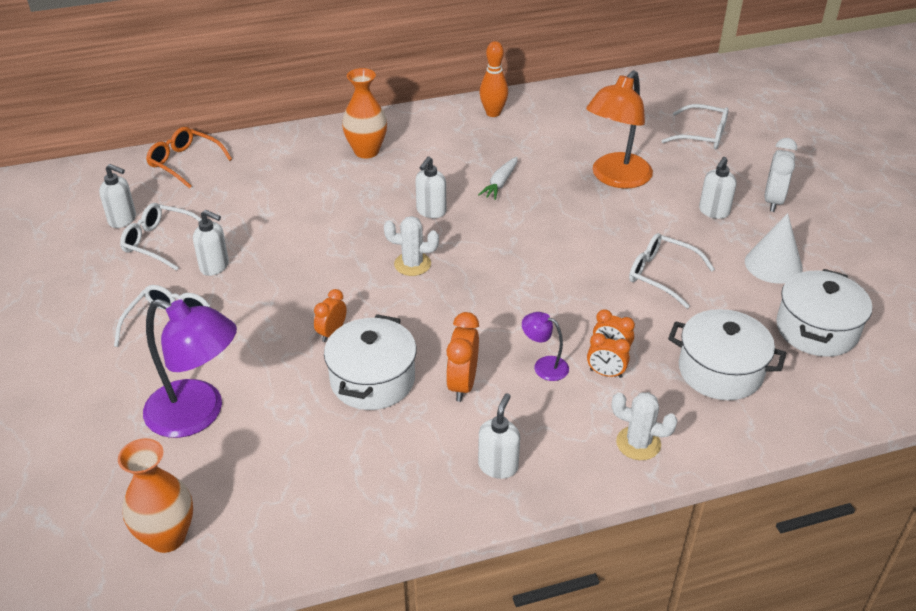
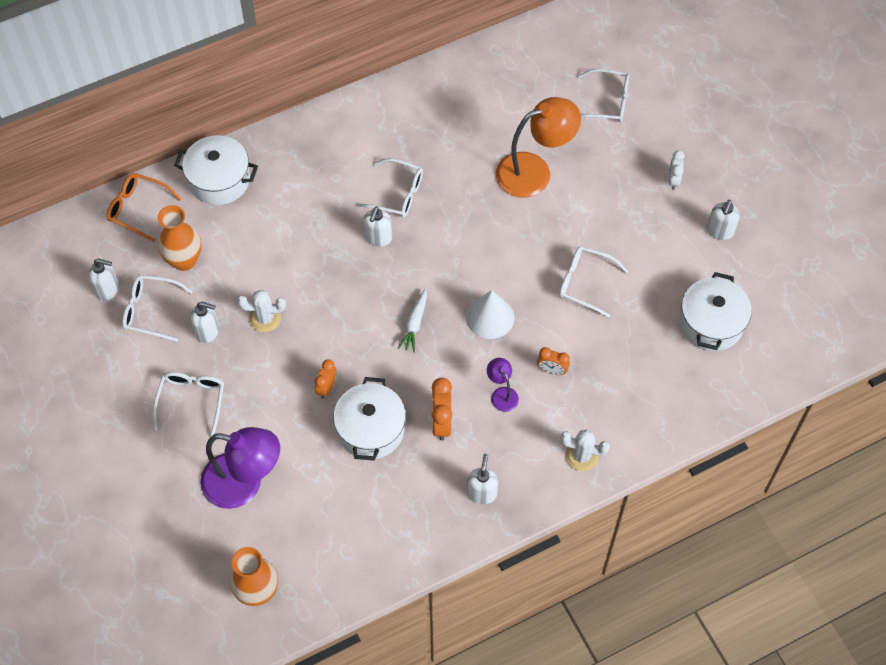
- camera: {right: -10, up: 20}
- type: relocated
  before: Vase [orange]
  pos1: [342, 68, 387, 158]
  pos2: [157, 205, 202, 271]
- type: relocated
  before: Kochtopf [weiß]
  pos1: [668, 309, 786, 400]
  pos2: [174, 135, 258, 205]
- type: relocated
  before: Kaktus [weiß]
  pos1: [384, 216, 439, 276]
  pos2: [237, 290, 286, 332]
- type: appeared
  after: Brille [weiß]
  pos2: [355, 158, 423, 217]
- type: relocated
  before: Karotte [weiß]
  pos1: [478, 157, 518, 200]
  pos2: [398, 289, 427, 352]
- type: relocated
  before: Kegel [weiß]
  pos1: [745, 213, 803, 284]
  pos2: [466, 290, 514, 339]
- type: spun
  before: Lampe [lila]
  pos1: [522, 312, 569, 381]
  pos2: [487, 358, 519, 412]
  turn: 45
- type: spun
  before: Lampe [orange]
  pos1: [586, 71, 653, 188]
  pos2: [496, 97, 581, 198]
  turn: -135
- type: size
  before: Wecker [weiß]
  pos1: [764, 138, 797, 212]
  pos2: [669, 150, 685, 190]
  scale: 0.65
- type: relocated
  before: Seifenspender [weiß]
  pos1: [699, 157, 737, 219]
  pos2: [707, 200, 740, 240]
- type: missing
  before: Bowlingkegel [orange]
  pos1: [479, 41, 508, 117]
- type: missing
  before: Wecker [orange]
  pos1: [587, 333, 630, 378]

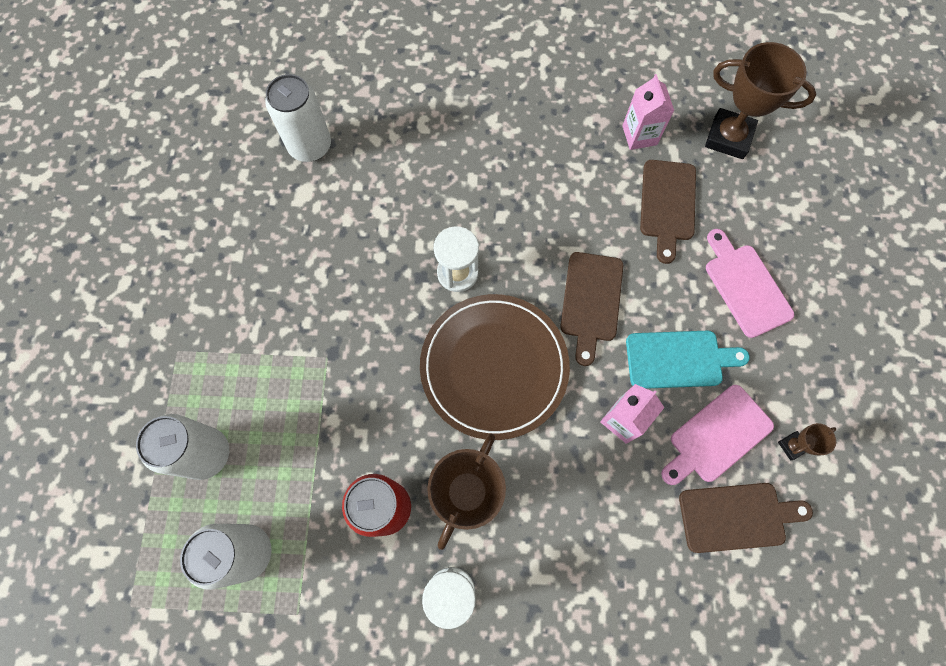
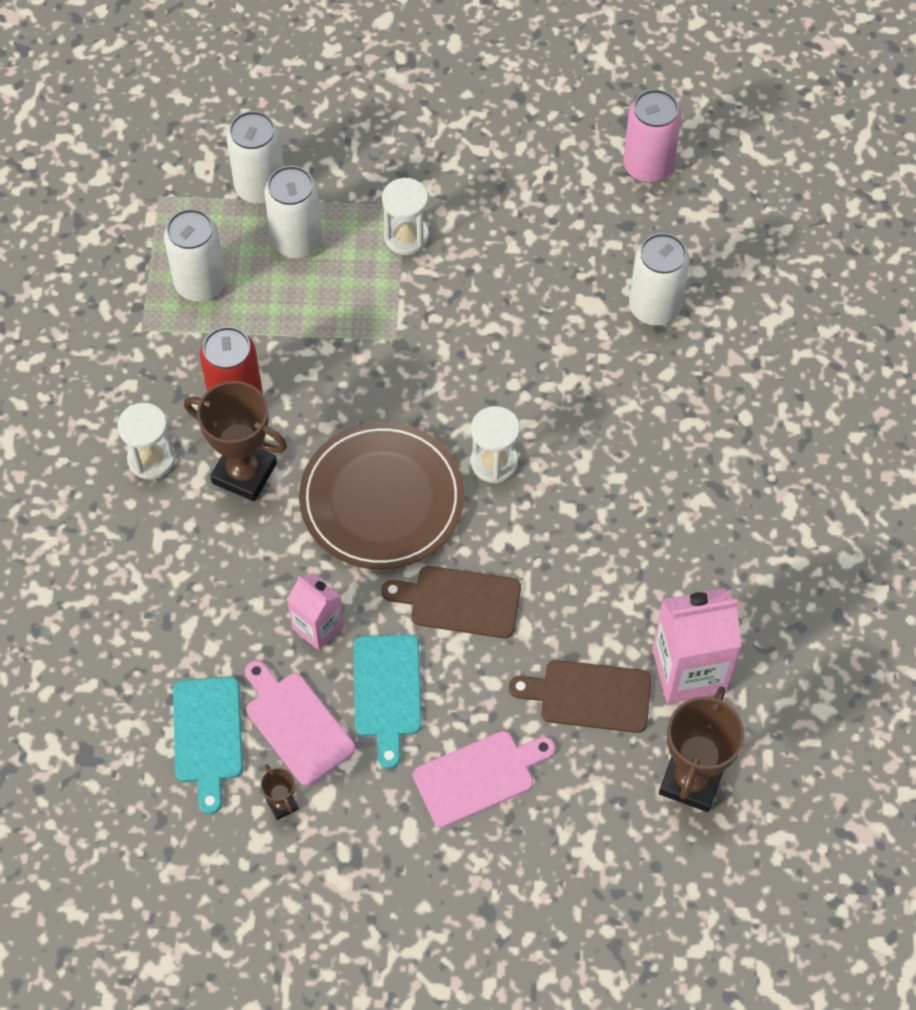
- camera: {right: 90, up: -10}
- type: colour
  before: Schneidebrett [braun]
  after: Schneidebrett [türkis]
  pos1: [679, 483, 813, 553]
  pos2: [173, 676, 243, 814]
- type: appeared
  after: Dose [weiß]
  pos2: [227, 111, 284, 204]
- type: appeared
  after: Sanduhr [weiß]
  pos2: [382, 178, 429, 255]
- type: appeared
  after: Dose [rosa]
  pos2: [623, 89, 682, 183]
- type: size
  before: Getränkekarton [rosa]
  pos1: [622, 74, 674, 150]
  pos2: [652, 588, 742, 704]
  scale: 1.65

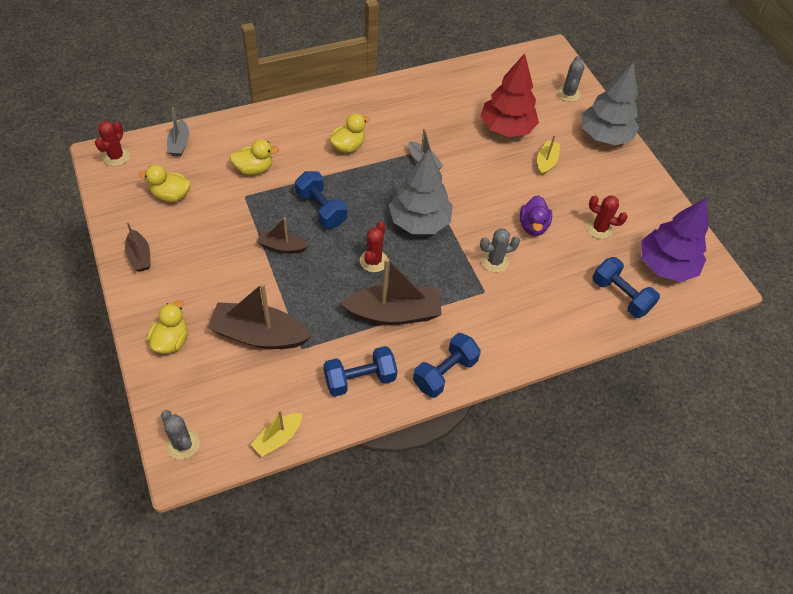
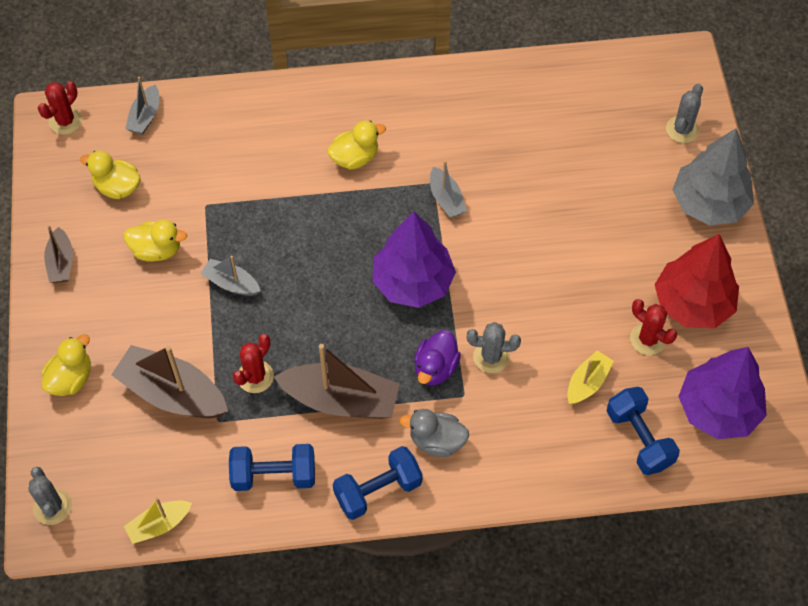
- camera: {right: 20, up: 5}
- type: relocated
  before: Ente [gelb]
  pos1: [230, 139, 279, 175]
  pos2: [124, 220, 187, 262]
- type: colour
  before: Boot [braun]
  after: Boot [grau]
  pos1: [257, 218, 308, 253]
  pos2: [200, 256, 260, 296]
- type: relocated
  before: Kaktus [rot]
  pos1: [360, 221, 387, 272]
  pos2: [233, 334, 274, 393]
- type: colour
  before: Baum [grau]
  after: Baum [lila]
  pos1: [389, 150, 453, 234]
  pos2: [372, 212, 456, 308]
- type: appeared
  after: Ente [grau]
  pos2: [400, 409, 469, 457]
- type: relocated
  before: Ente [lila]
  pos1: [520, 195, 552, 236]
  pos2: [414, 330, 461, 386]
- type: relocated
  before: Boot [gelb]
  pos1: [537, 135, 560, 176]
  pos2: [567, 350, 614, 404]
- type: relocated
  before: Baum [rot]
  pos1: [481, 53, 539, 137]
  pos2: [655, 234, 739, 328]
- type: missing
  before: Hantel [blau]
  pos1: [295, 171, 347, 228]

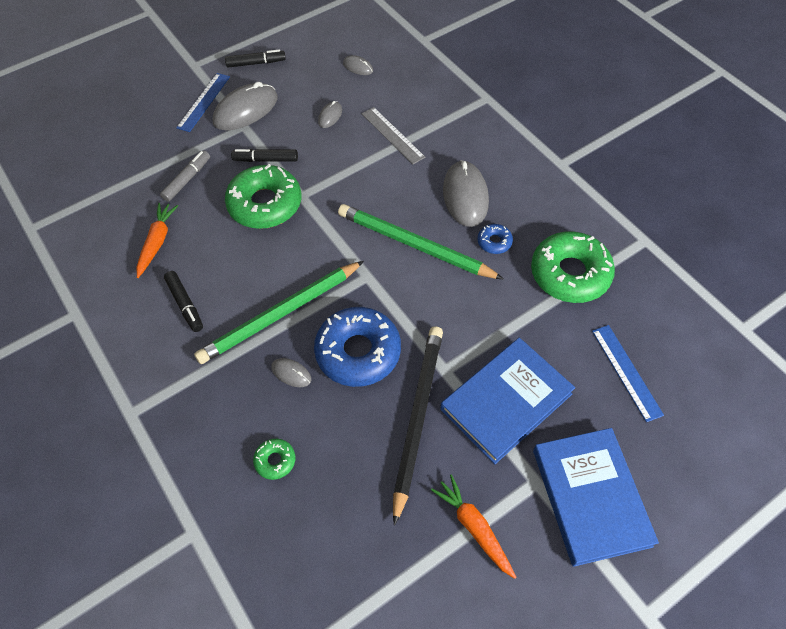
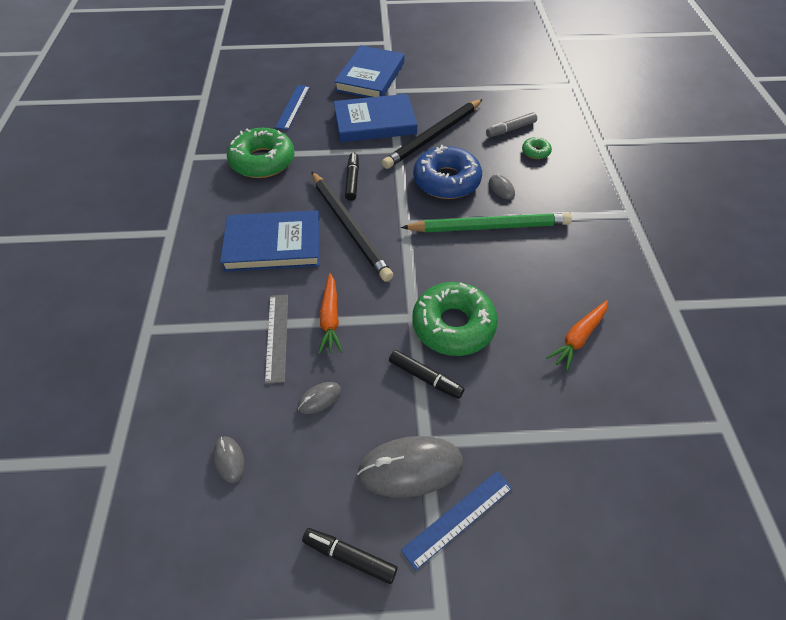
- camera: {right: -150, up: -5}
- type: exchanged
  before: Computermaus [grau]
  after: Buch [blau]
  pos1: [443, 160, 489, 227]
  pos2: [220, 210, 320, 272]
- type: colour
  before: Bleistift [grün]
  after: Bleistift [schwarz]
  pos1: [338, 204, 503, 279]
  pos2: [311, 171, 393, 282]
- type: relocated
  before: Karotte [orange]
  pos1: [431, 474, 517, 579]
  pos2: [318, 273, 343, 354]
- type: relocated
  before: Filzstift [schwarz]
  pos1: [164, 271, 203, 332]
  pos2: [345, 153, 359, 201]
- type: relocated
  before: Filzstift [grau]
  pos1: [160, 151, 210, 202]
  pos2: [486, 112, 537, 137]
- type: missing
  before: Donut [blau]
  pos1: [478, 224, 513, 254]

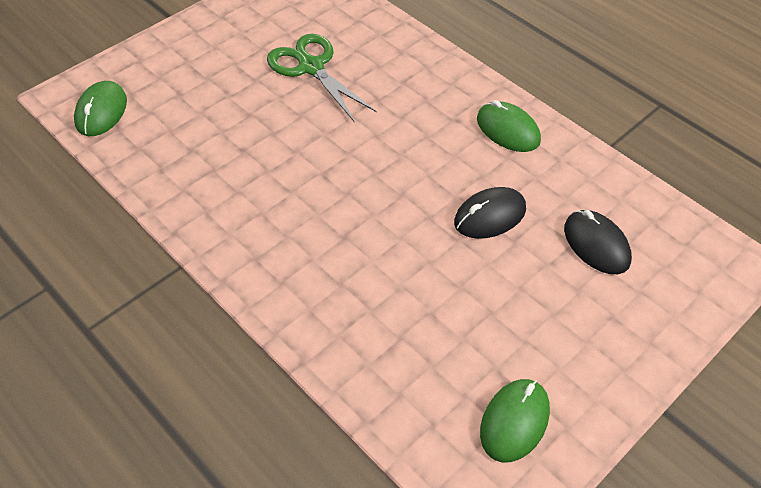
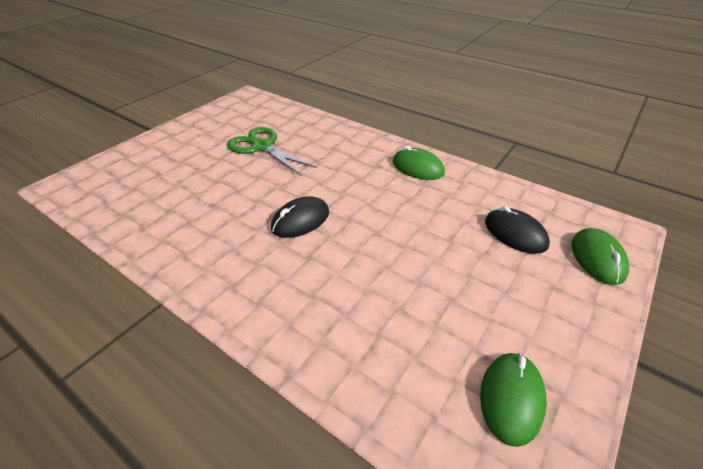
- camera: {right: -10, up: -10}
- type: relocated
  before: Computermaus [schwarz]
  pos1: [454, 187, 526, 239]
  pos2: [271, 196, 329, 238]
- type: relocated
  before: Computermaus [grün]
  pos1: [74, 81, 127, 136]
  pos2: [571, 228, 629, 285]

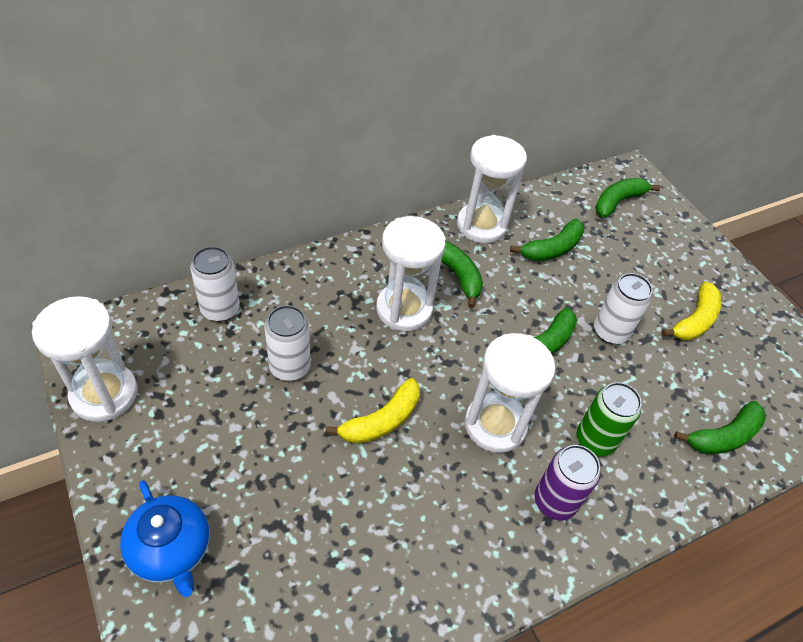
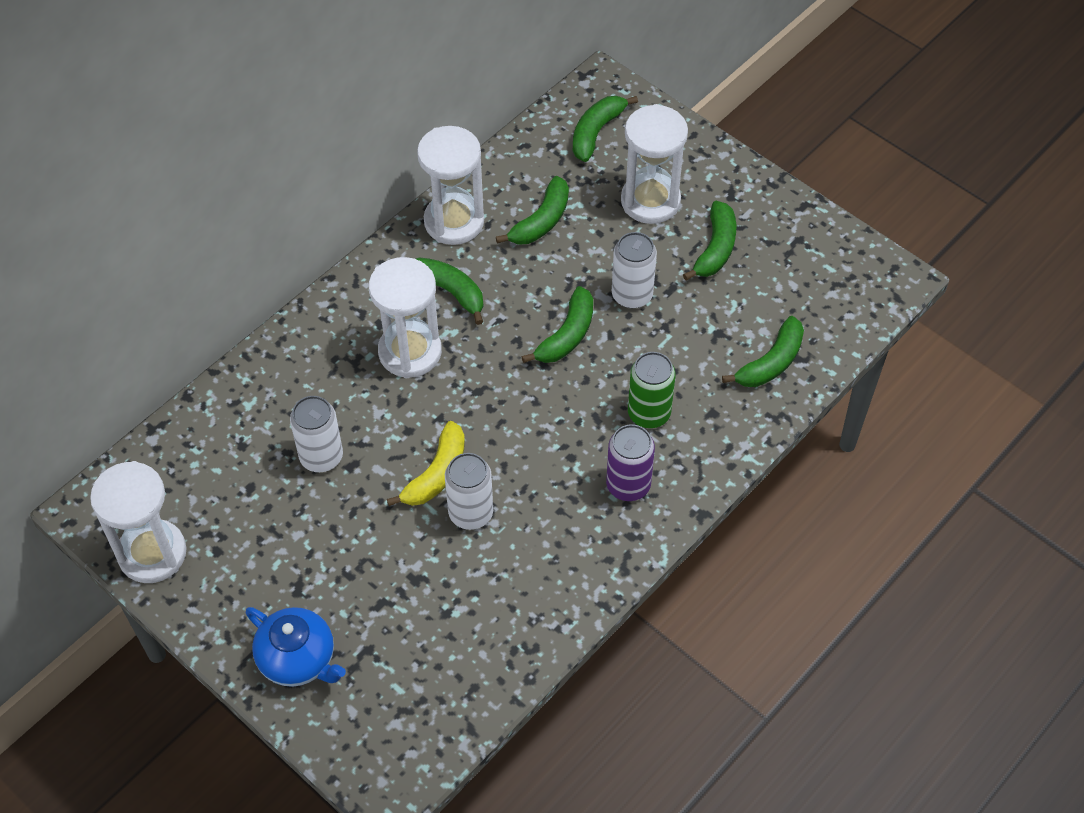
- camera: {right: -15, up: 5}
- type: relocated
  before: Dose [weiß]
  pos1: [190, 246, 240, 322]
  pos2: [445, 453, 493, 530]
- type: relocated
  before: Sanduhr [weiß]
  pos1: [465, 333, 555, 453]
  pos2: [621, 104, 688, 224]
- type: colour
  before: Banane [gelb]
  after: Banane [grün]
  pos1: [661, 282, 722, 340]
  pos2: [683, 201, 736, 281]

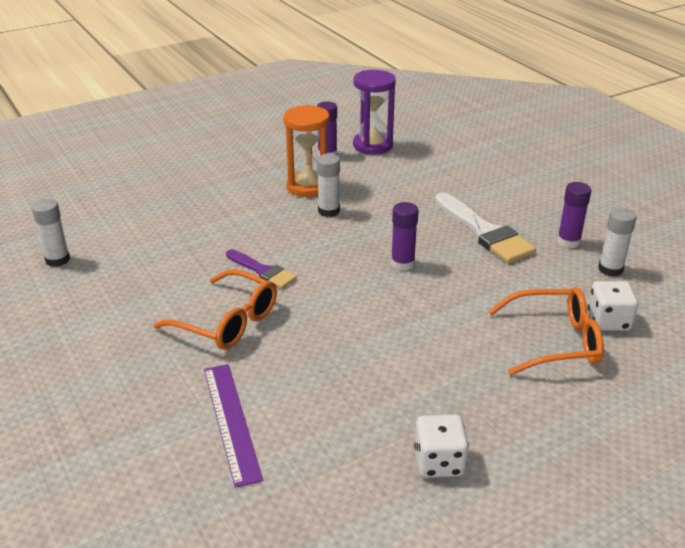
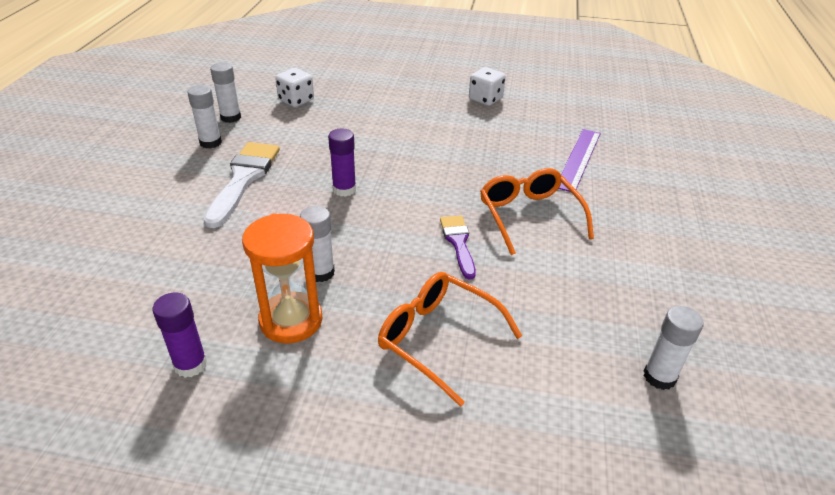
- camera: {right: -140, up: 5}
- type: colour
  before: Klebestift [lila]
  after: Klebestift [weiß]
  pos1: [557, 182, 591, 248]
  pos2: [188, 85, 222, 149]
- type: relocated
  before: Brille [orange]
  pos1: [488, 287, 604, 375]
  pos2: [378, 272, 522, 407]
- type: missing
  before: Sanduhr [lila]
  pos1: [353, 70, 396, 154]

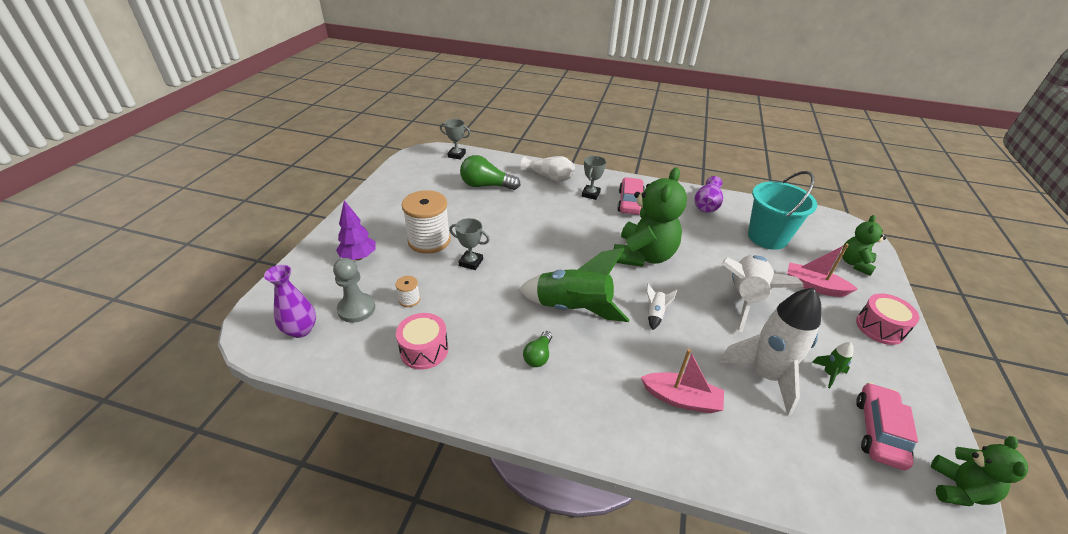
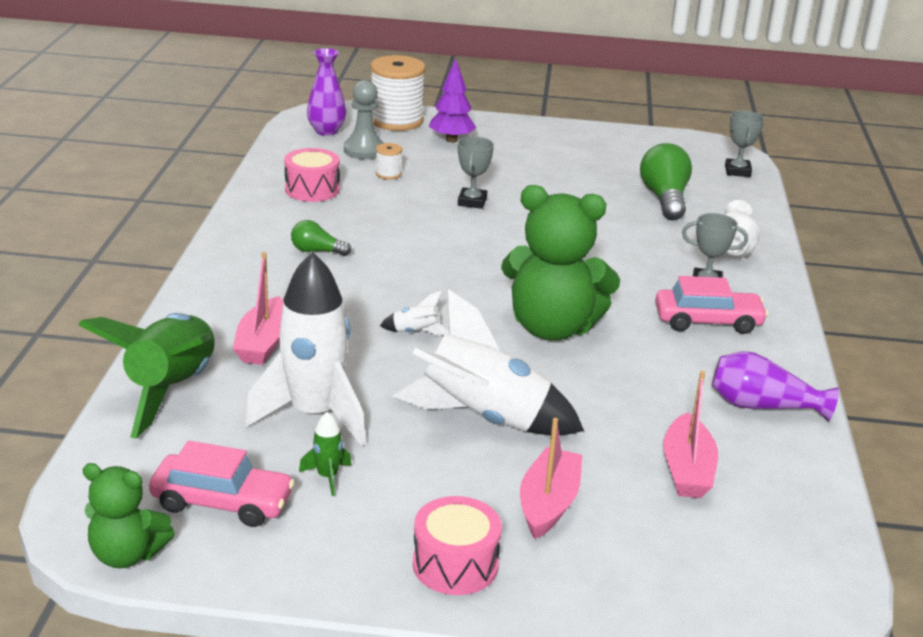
- camera: {right: 80, up: -10}
- type: relocated
  before: Rakete [grün]
  pos1: [518, 248, 629, 322]
  pos2: [78, 313, 215, 438]
- type: relocated
  before: Garnrolle [weiß]
  pos1: [402, 190, 451, 254]
  pos2: [370, 55, 426, 131]
- type: exchanged
  before: Eimer [türkis]
  after: Boot [rosa]
  pos1: [748, 171, 817, 250]
  pos2: [663, 371, 718, 498]
- type: missing
  before: Teddybär [grün]
  pos1: [842, 215, 886, 276]

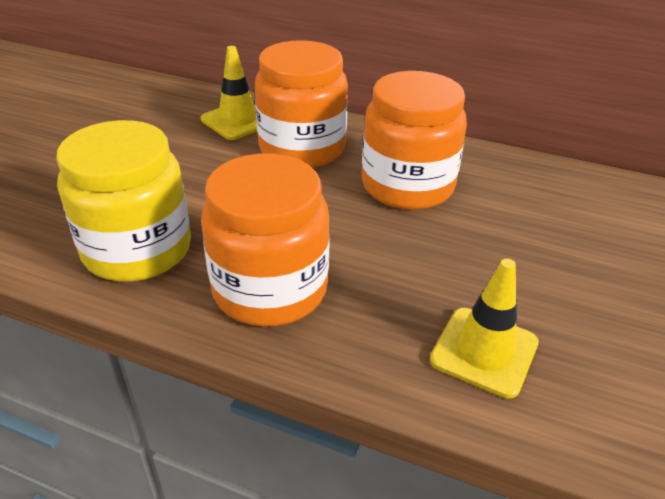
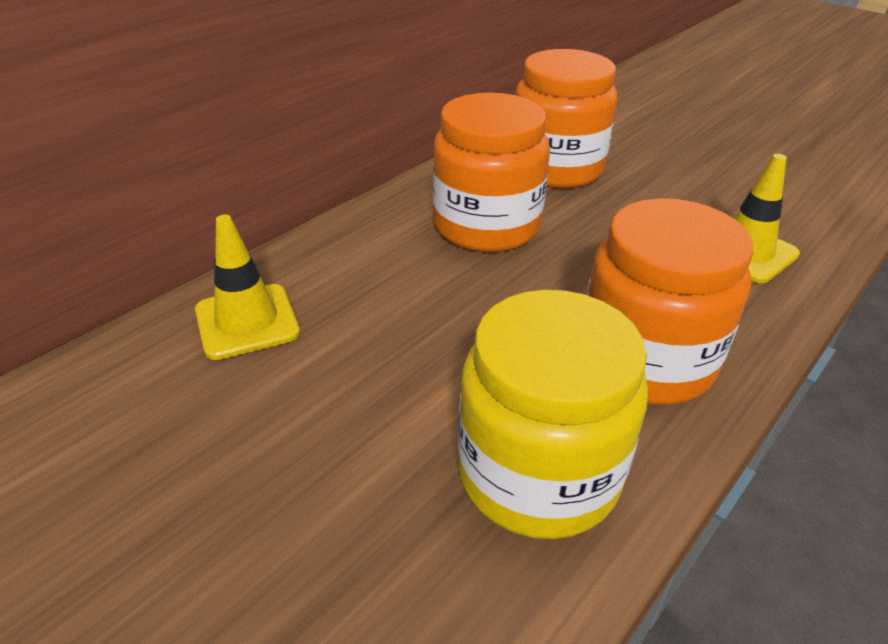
- camera: {right: -70, up: 0}
- type: relocated
  before: Einmachglas [orange]
  pos1: [255, 40, 348, 168]
  pos2: [515, 49, 618, 188]

